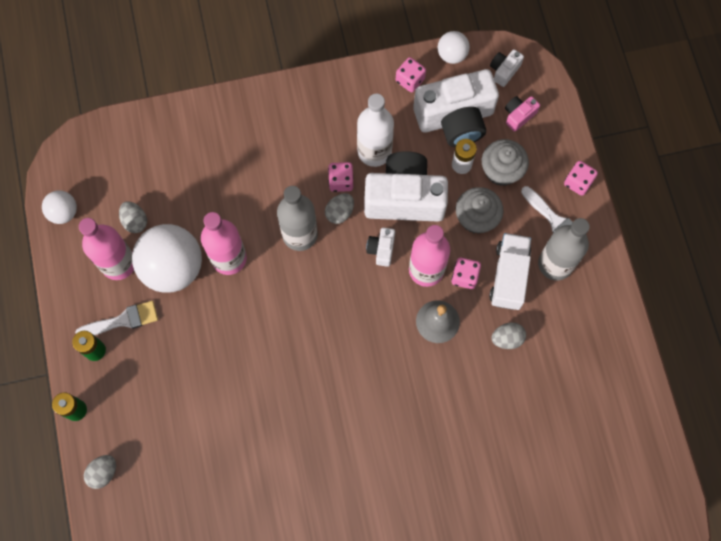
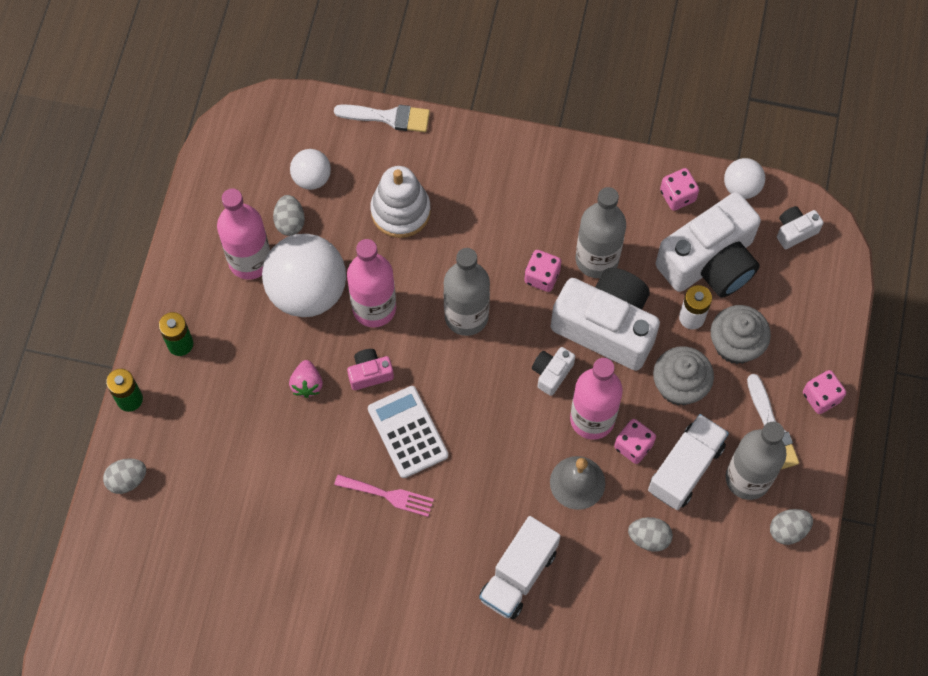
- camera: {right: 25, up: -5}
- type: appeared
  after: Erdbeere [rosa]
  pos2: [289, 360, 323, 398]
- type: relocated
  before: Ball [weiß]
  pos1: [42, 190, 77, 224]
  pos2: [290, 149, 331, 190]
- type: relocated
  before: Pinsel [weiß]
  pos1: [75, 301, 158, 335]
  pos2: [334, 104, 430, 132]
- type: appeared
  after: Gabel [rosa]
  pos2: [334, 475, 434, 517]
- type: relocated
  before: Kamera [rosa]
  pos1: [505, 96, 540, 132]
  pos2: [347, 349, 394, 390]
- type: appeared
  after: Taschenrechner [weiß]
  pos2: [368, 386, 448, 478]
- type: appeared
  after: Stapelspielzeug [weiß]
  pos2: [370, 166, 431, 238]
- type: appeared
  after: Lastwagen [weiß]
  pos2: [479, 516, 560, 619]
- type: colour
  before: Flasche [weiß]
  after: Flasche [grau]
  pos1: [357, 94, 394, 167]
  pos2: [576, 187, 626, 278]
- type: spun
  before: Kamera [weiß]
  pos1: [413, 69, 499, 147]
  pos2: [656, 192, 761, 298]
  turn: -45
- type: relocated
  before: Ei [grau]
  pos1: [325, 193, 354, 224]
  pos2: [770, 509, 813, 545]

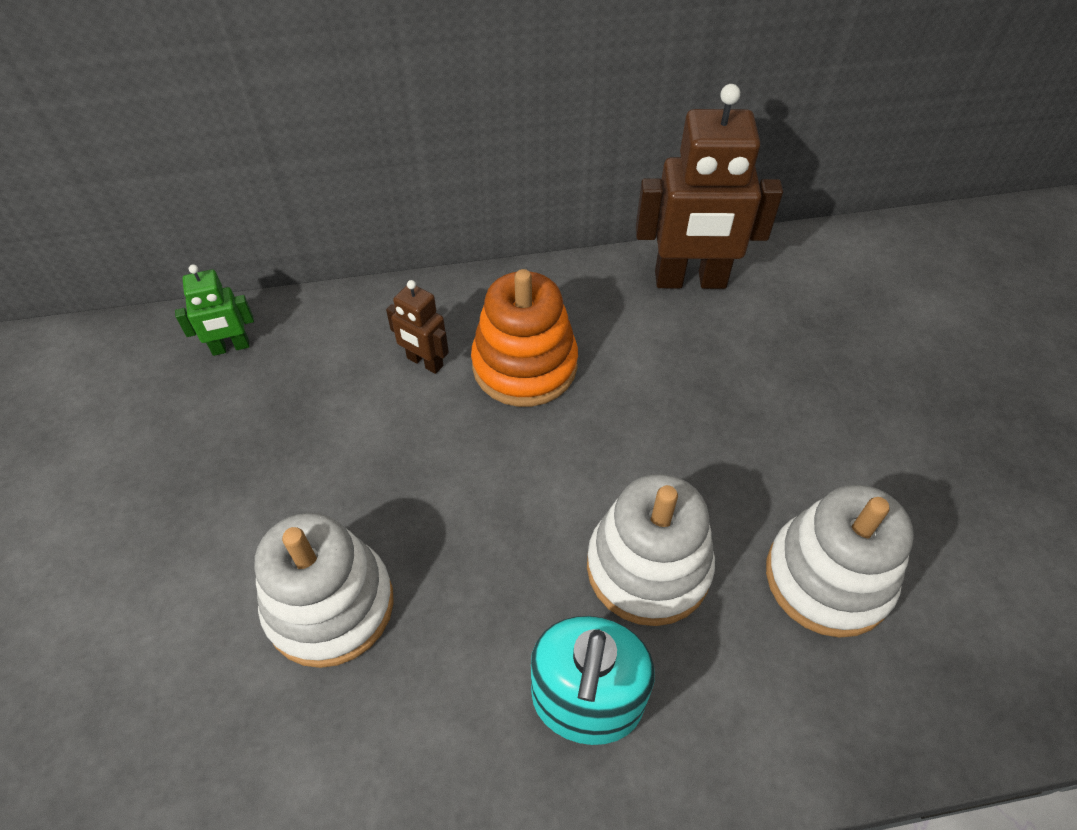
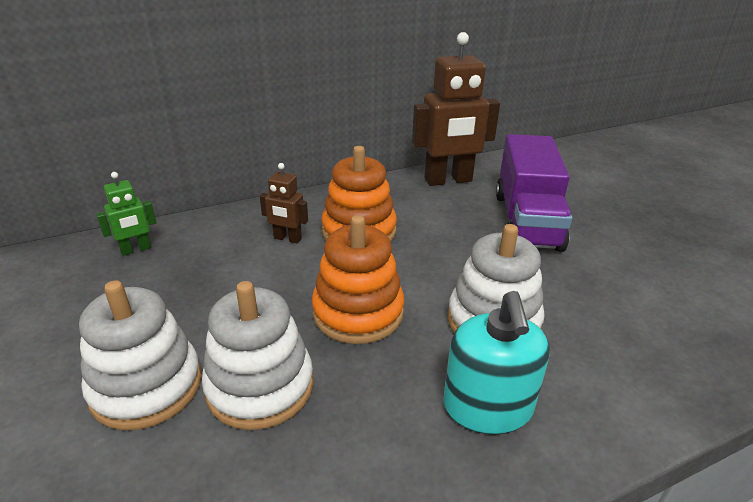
- camera: {right: -15, up: -20}
- type: relocated
  before: Stapelspielzeug [weiß]
  pos1: [766, 484, 914, 638]
  pos2: [79, 280, 202, 430]
- type: appeared
  after: Stapelspielzeug [orange]
  pos2: [312, 215, 404, 344]
- type: appeared
  after: Lastwagen [lila]
  pos2: [496, 134, 572, 252]

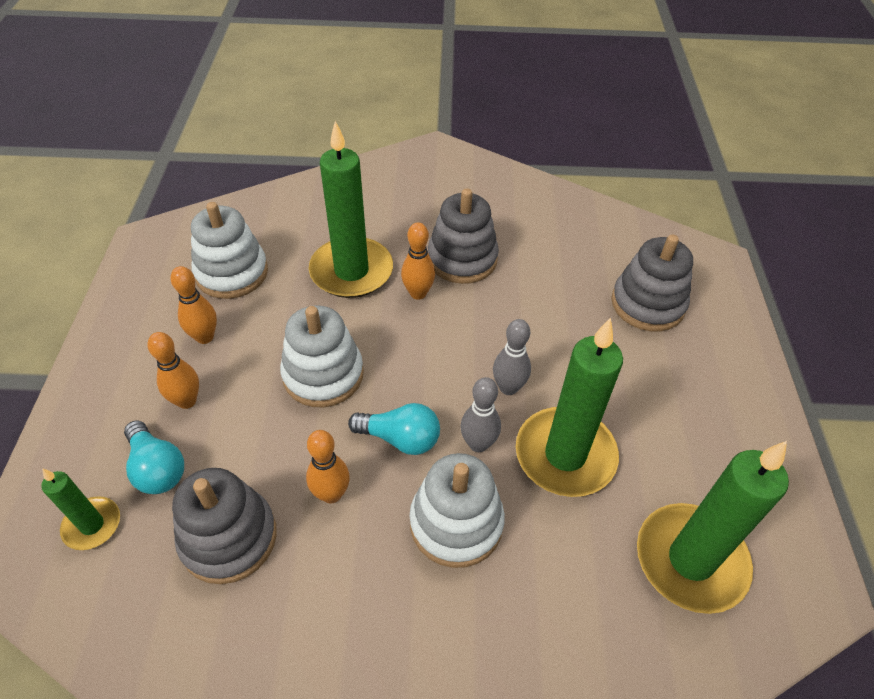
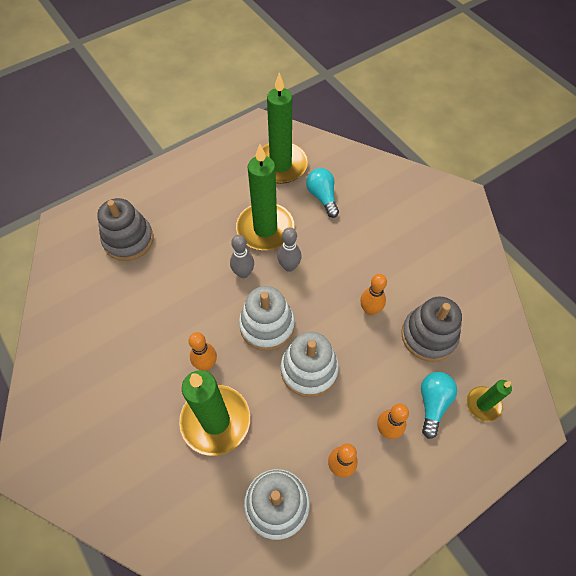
- camera: {right: -125, up: 10}
- type: relocated
  before: Stapelspielzeug [weiß]
  pos1: [409, 453, 505, 568]
  pos2: [239, 286, 295, 351]
- type: relocated
  before: Glühbirne [türkis]
  pos1: [348, 403, 440, 455]
  pos2: [306, 168, 339, 218]
- type: missing
  before: Stapelspielzeug [grau]
  pos1: [428, 188, 499, 284]

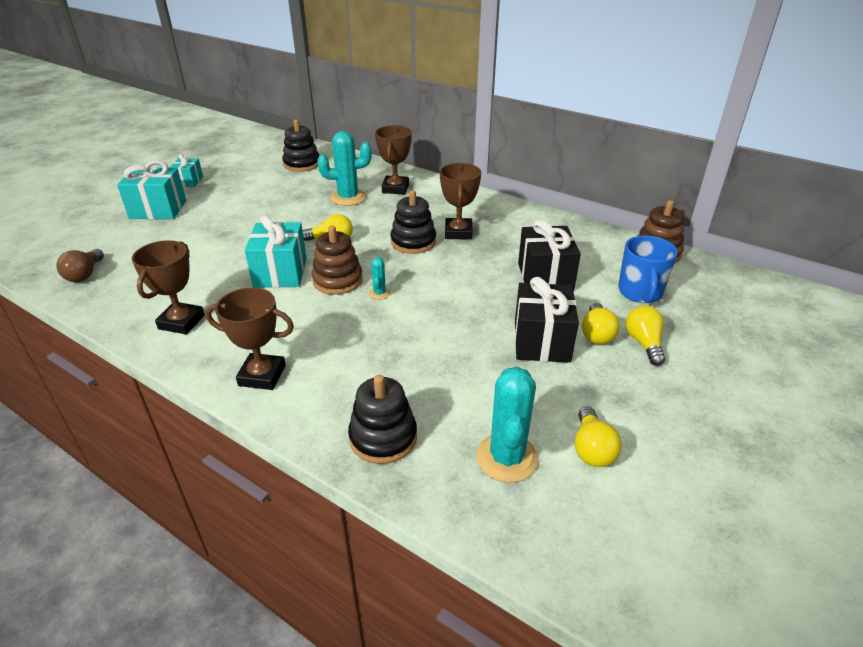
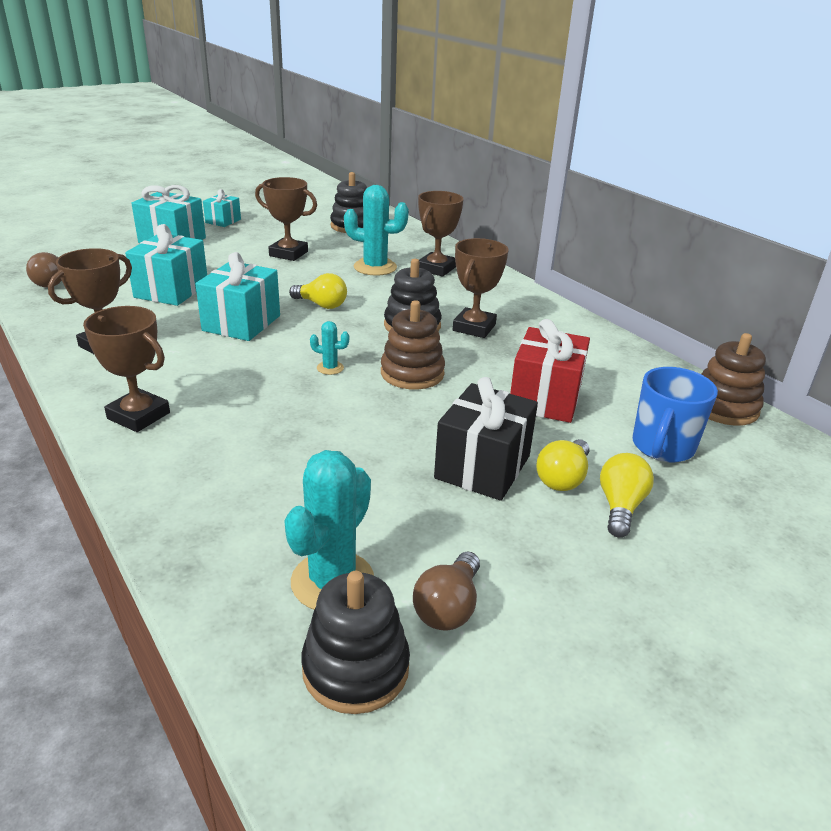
- camera: {right: 20, up: -5}
- type: appeared
  after: Geschenk [türkis]
  pos2: [125, 224, 207, 306]
- type: appeared
  after: Pokal [braun]
  pos2: [255, 177, 317, 261]
- type: relocated
  before: Stapelspielzeug [schwarz]
  pos1: [348, 375, 417, 464]
  pos2: [301, 571, 410, 714]
- type: spun
  before: Kaktus [türkis]
  pos1: [369, 257, 391, 300]
  pos2: [310, 321, 349, 375]
  turn: 75
- type: relocated
  before: Stapelspielzeug [braun]
  pos1: [312, 226, 363, 295]
  pos2: [381, 300, 445, 390]
- type: colour
  before: Glühbirne [gelb]
  after: Glühbirne [braun]
  pos1: [575, 406, 622, 467]
  pos2: [413, 551, 480, 631]
- type: colour
  before: Geschenk [schwarz]
  after: Geschenk [rot]
  pos1: [518, 219, 581, 291]
  pos2: [510, 319, 590, 423]

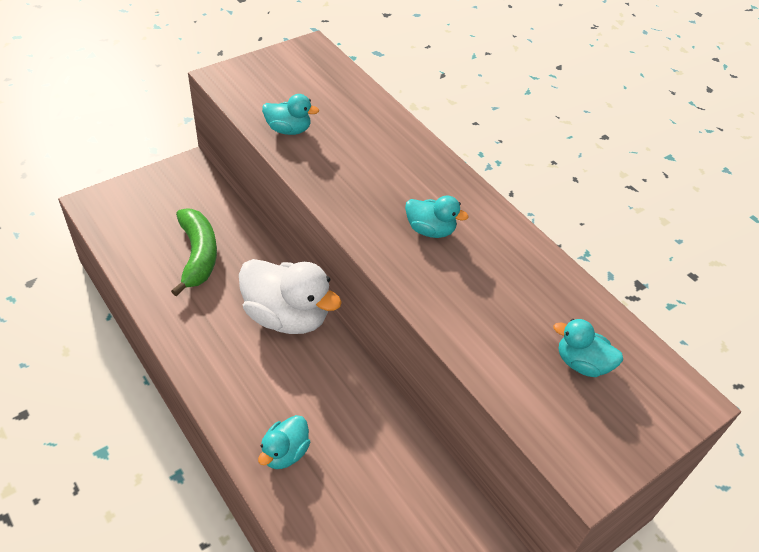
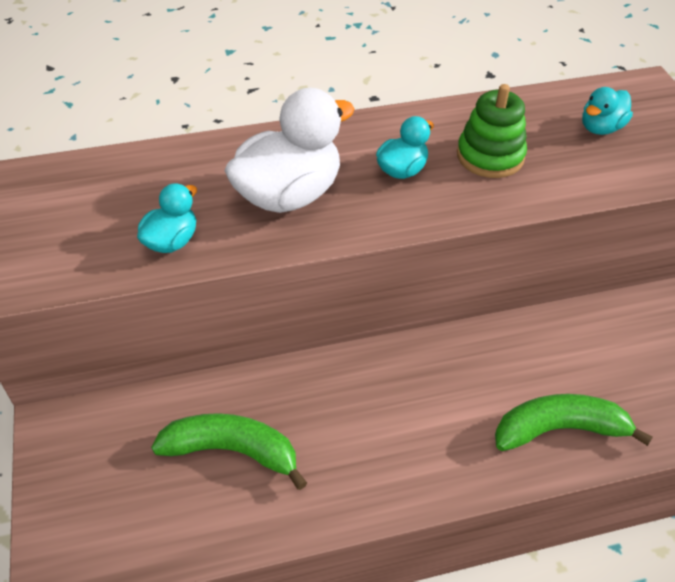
- camera: {right: -65, up: 0}
- type: relocated
  before: Ente [weiß]
  pos1: [239, 259, 342, 334]
  pos2: [224, 88, 355, 213]
- type: appeared
  after: Stapelspielzeug [grün]
  pos2: [457, 84, 527, 178]
- type: exchanged
  before: Ente [türkis]
  after: Banane [grün]
  pos1: [258, 415, 310, 469]
  pos2: [495, 394, 653, 451]

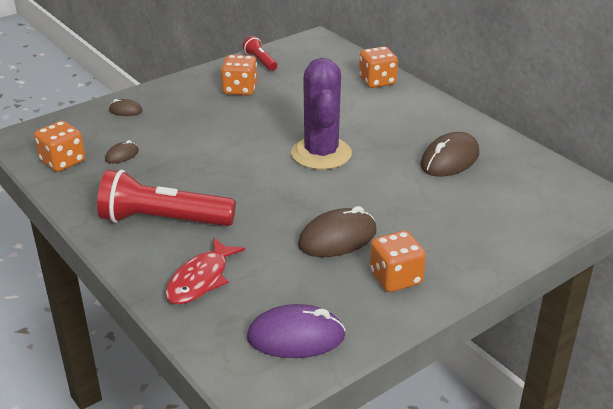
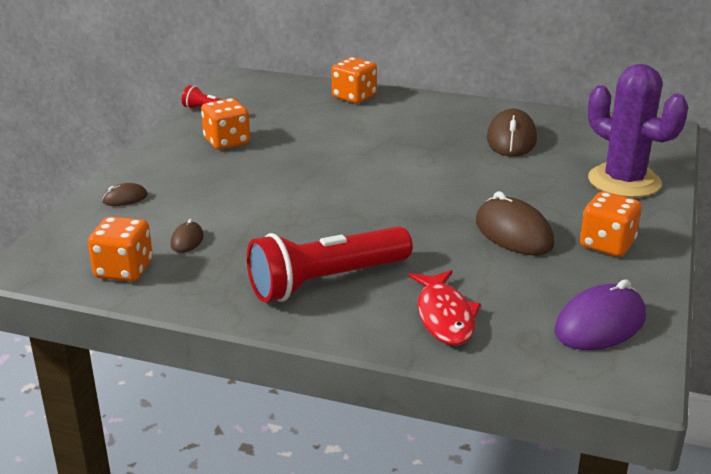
- camera: {right: -35, up: -5}
- type: spun
  before: Computermaus [braun]
  pos1: [298, 206, 377, 257]
  pos2: [476, 191, 554, 255]
  turn: -60
- type: relocated
  before: Kaktus [lila]
  pos1: [291, 58, 352, 170]
  pos2: [588, 64, 688, 198]

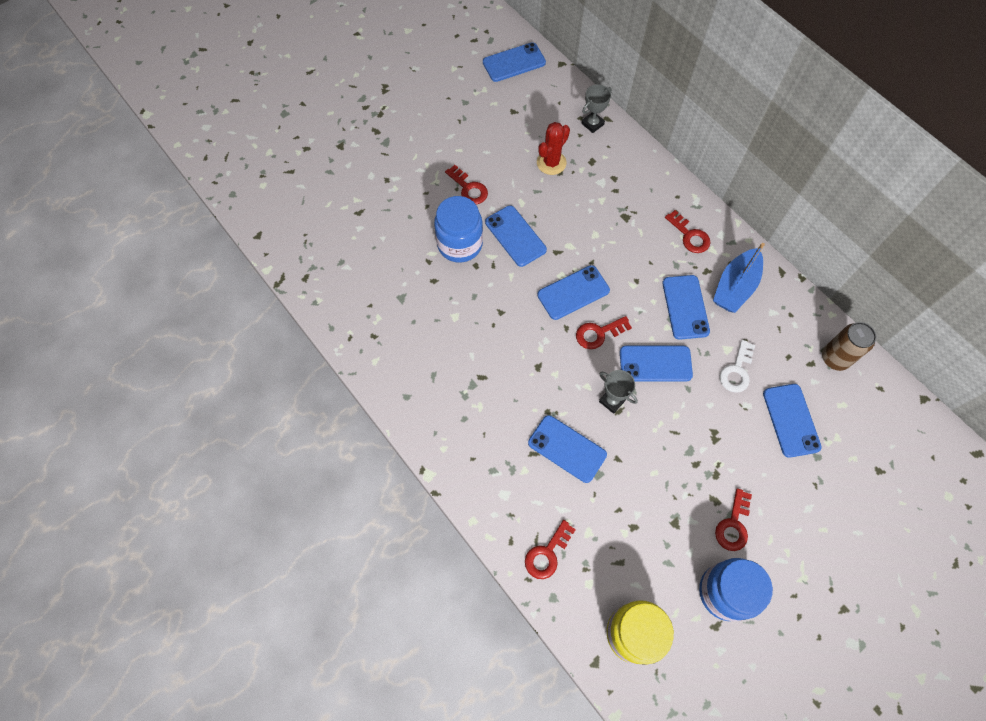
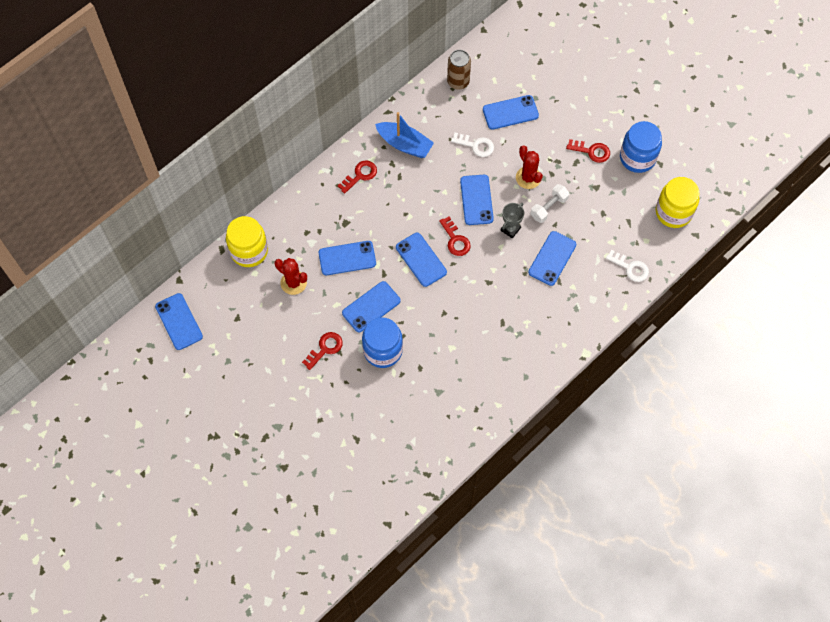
- camera: {right: -95, up: 0}
- type: exchanged
  before: Pokal [grau]
  after: Einmachglas [gelb]
  pos1: [581, 84, 612, 133]
  pos2: [226, 216, 268, 267]
- type: relocated
  before: Handy [blau]
  pos1: [662, 275, 710, 340]
  pos2: [319, 241, 376, 275]
- type: appeared
  after: Kaktus [rot]
  pos2: [516, 145, 543, 189]
- type: appeared
  after: Hantel [weiß]
  pos2: [530, 184, 569, 223]
- type: colour
  before: Schlüssel [rot]
  after: Schlüssel [weiß]
  pos1: [525, 520, 576, 579]
  pos2: [606, 250, 649, 282]

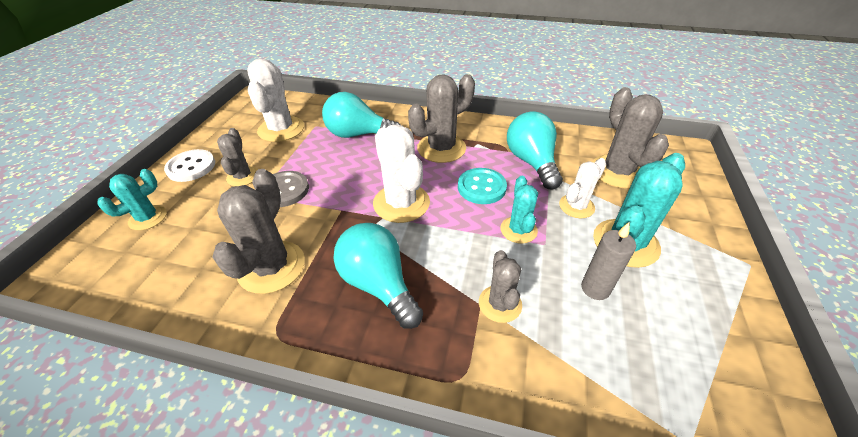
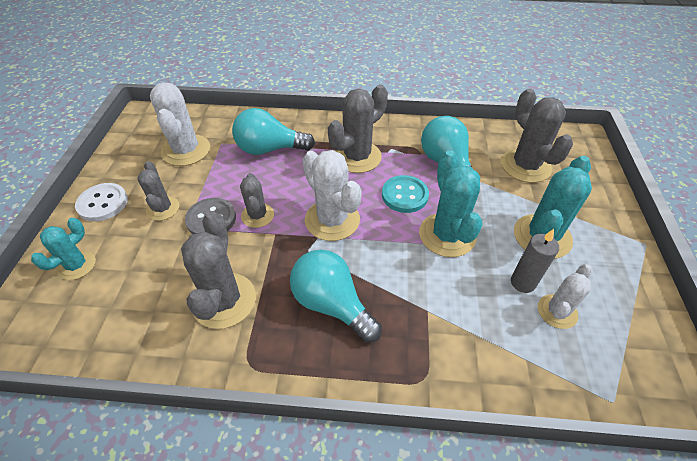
- camera: {right: -10, up: 5}
- type: relocated
  before: Kaktus [grau]
  pos1: [479, 250, 522, 323]
  pos2: [240, 173, 274, 228]
- type: size
  before: Kaktus [türkis]
  pos1: [500, 176, 538, 244]
  pos2: [419, 151, 483, 257]
  scale: 1.67
- type: relocated
  before: Kaktus [weiß]
  pos1: [559, 158, 606, 218]
  pos2: [538, 264, 592, 329]

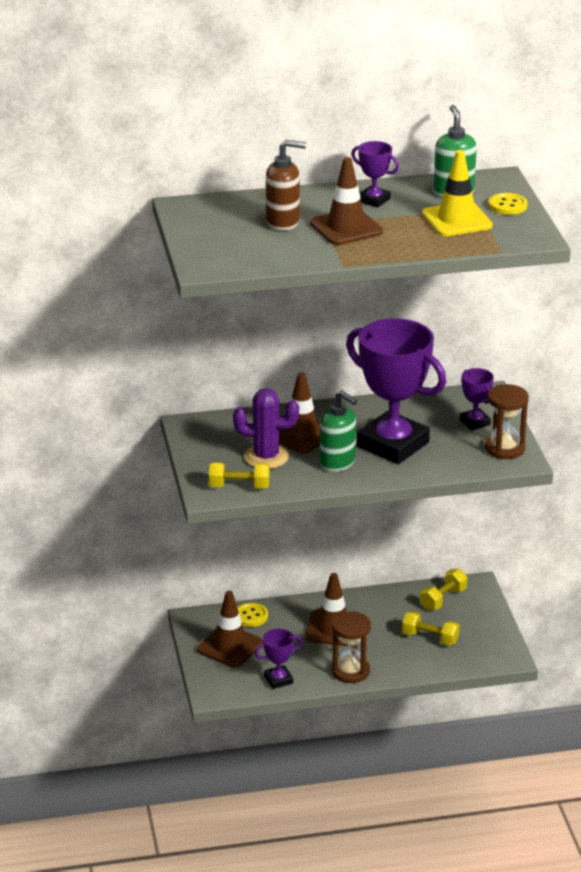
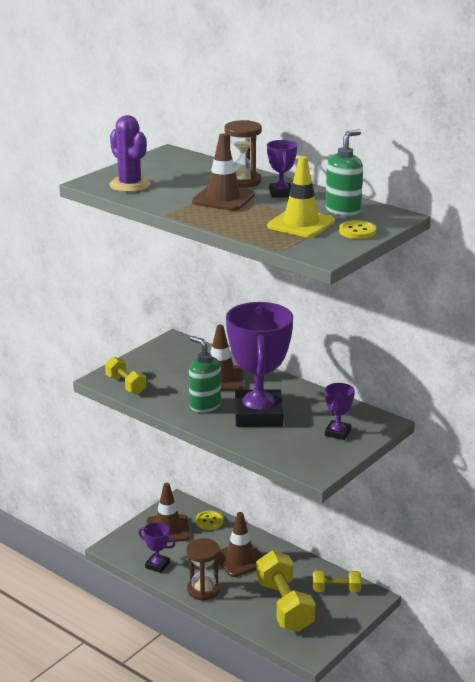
- camera: {right: 50, up: -5}
- type: relocated
  before: Kaktus [lila]
  pos1: [233, 388, 299, 469]
  pos2: [109, 115, 150, 192]
- type: spun
  before: Seifenspender [grün]
  pos1: [320, 391, 357, 472]
  pos2: [189, 336, 221, 412]
  turn: 135
- type: relocated
  before: Sanduhr [braun]
  pos1: [485, 384, 529, 459]
  pos2: [224, 120, 262, 188]
- type: size
  before: Hantel [gelb]
  pos1: [402, 611, 460, 646]
  pos2: [256, 551, 315, 632]
  scale: 1.8
- type: missing
  before: Seifenspender [braun]
  pos1: [266, 140, 306, 231]

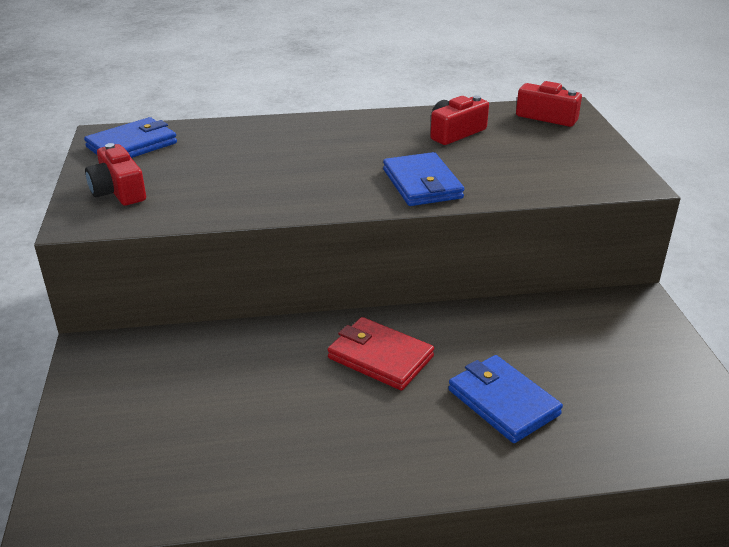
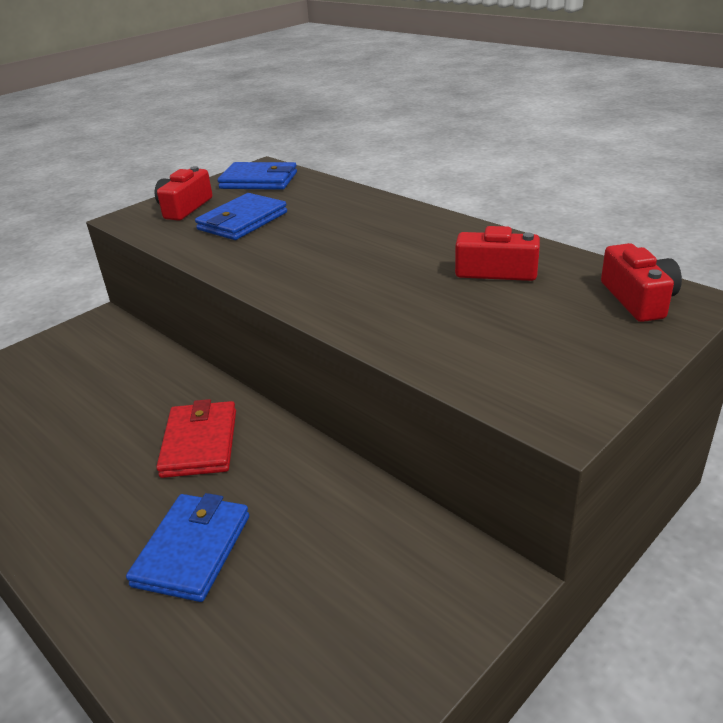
- camera: {right: 55, up: 0}
- type: relocated
  before: Geldbörse [blau]
  pos1: [383, 152, 464, 206]
  pos2: [195, 193, 287, 240]

